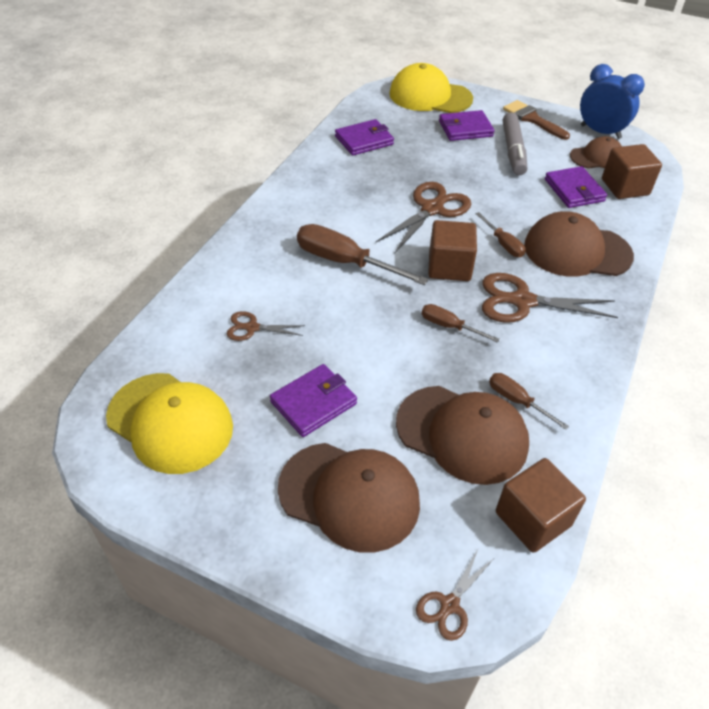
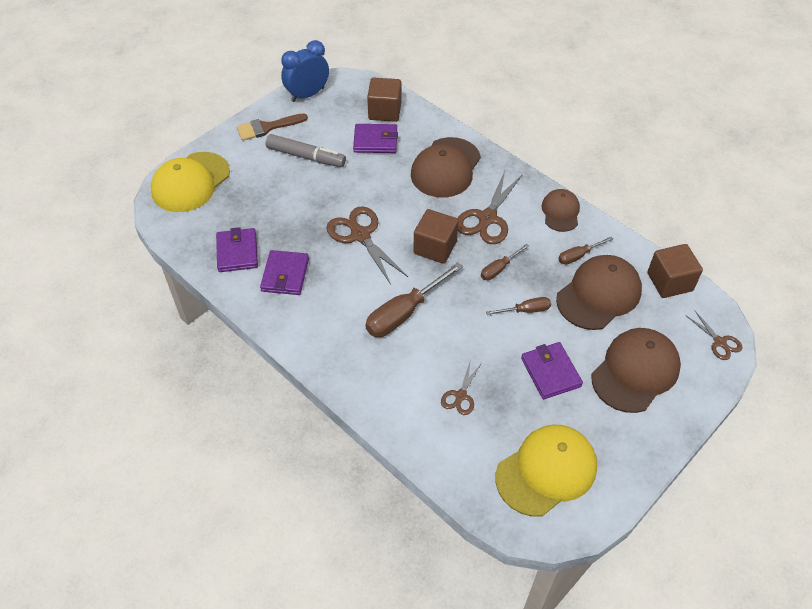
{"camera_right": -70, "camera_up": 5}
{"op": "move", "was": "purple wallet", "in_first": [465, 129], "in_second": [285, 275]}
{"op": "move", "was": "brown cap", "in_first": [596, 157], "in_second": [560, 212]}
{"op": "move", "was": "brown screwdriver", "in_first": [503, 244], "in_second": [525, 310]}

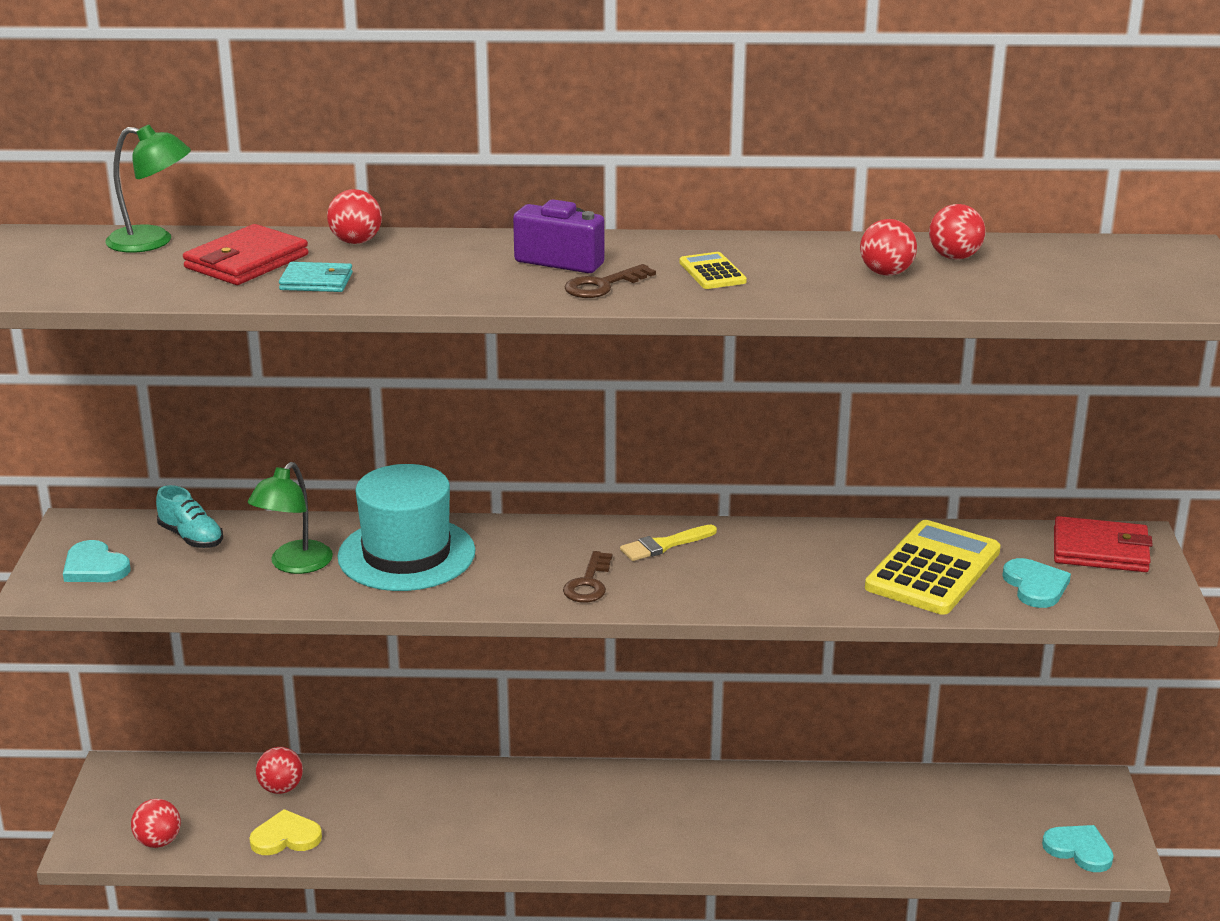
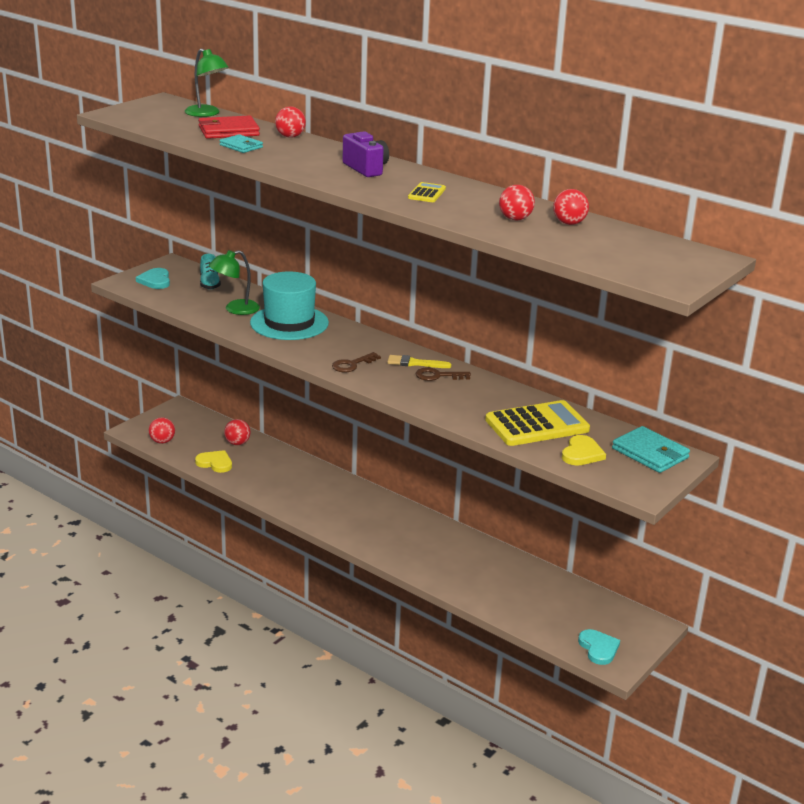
{"camera_right": 35, "camera_up": 0}
{"op": "move", "was": "brown key", "in_first": [602, 285], "in_second": [438, 376]}
{"op": "recolor", "was": "red wallet", "now": "turquoise wallet", "in_first": [1100, 550], "in_second": [650, 453]}
{"op": "recolor", "was": "turquoise heart", "now": "yellow heart", "in_first": [1035, 586], "in_second": [582, 453]}

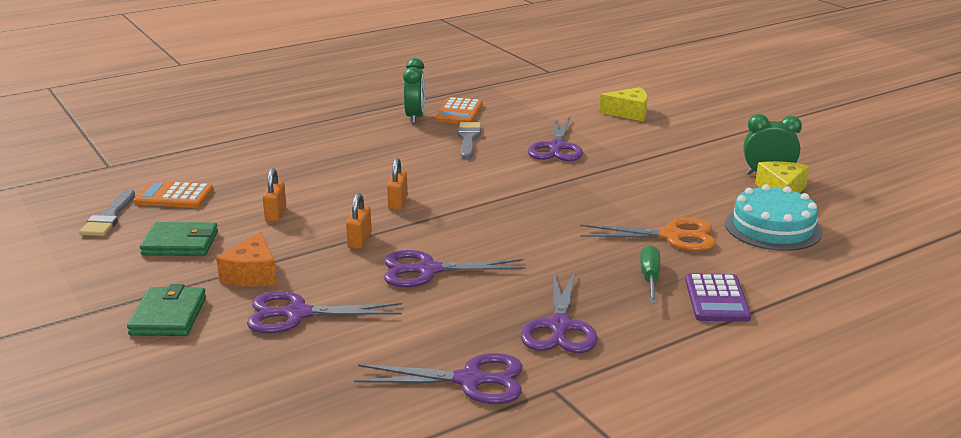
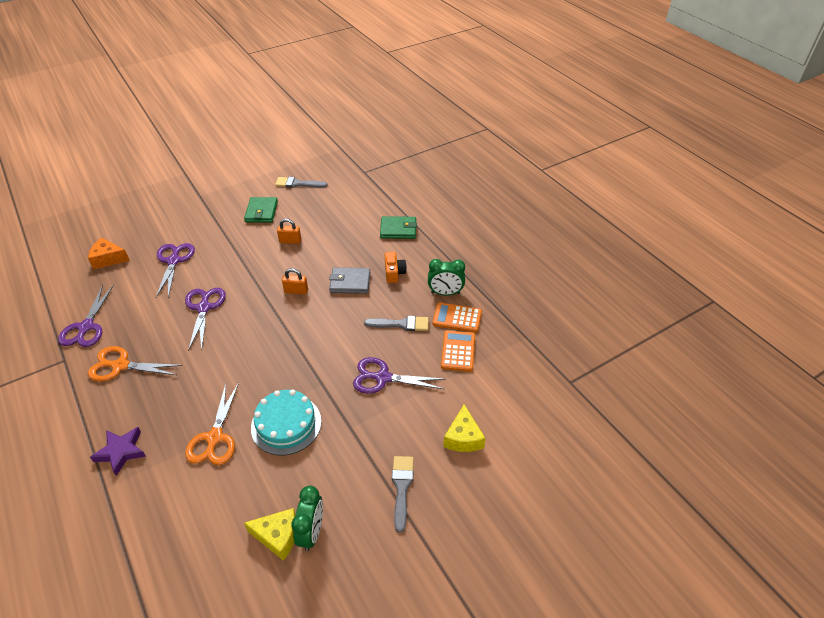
{"camera_right": 90, "camera_up": 20}
{"op": "move", "was": "orange calculator", "in_first": [174, 196], "in_second": [458, 351]}
{"op": "move", "was": "turquoise cake", "in_first": [773, 228], "in_second": [286, 424]}
{"op": "delete", "was": "orange padlock", "in_first": [360, 240]}
{"op": "move", "was": "orange cheese", "in_first": [252, 274], "in_second": [108, 259]}
{"op": "delete", "was": "green screwdriver", "in_first": [650, 278]}
{"op": "recolor", "was": "purple scissors", "now": "orange scissors", "in_first": [559, 327], "in_second": [120, 366]}
{"op": "replace", "was": "purple calculator", "now": "purple star", "in_first": [717, 299], "in_second": [121, 452]}
{"op": "move", "was": "green wallet", "in_first": [168, 316], "in_second": [398, 229]}
{"op": "insert", "now": "orange camera", "in_second": [394, 273]}
{"op": "insert", "now": "grey wallet", "in_second": [350, 282]}
{"op": "insert", "now": "grey brush", "in_second": [402, 487]}

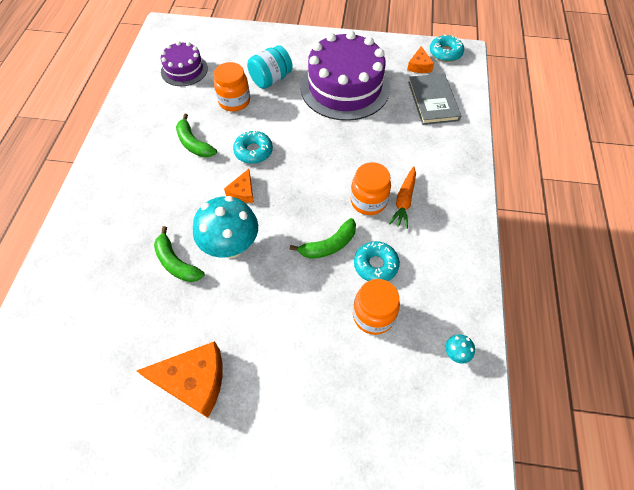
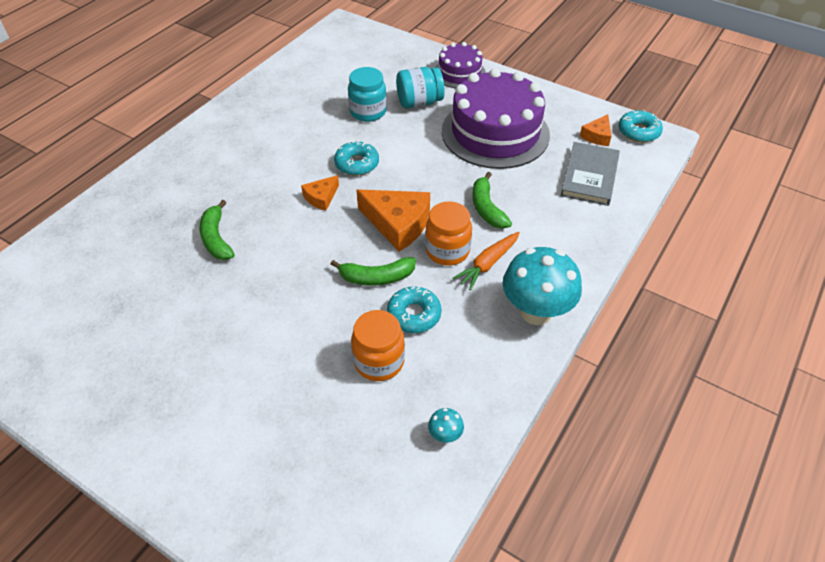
{"camera_right": 25, "camera_up": -10}
{"op": "move", "was": "purple cake", "in_first": [184, 70], "in_second": [459, 73]}
{"op": "recolor", "was": "orange jar", "now": "turquoise jar", "in_first": [234, 101], "in_second": [368, 112]}
{"op": "move", "was": "green banana", "in_first": [194, 143], "in_second": [487, 208]}
{"op": "move", "was": "turquoise mushroom", "in_first": [231, 246], "in_second": [536, 312]}
{"op": "move", "was": "orange cheese", "in_first": [194, 381], "in_second": [398, 224]}

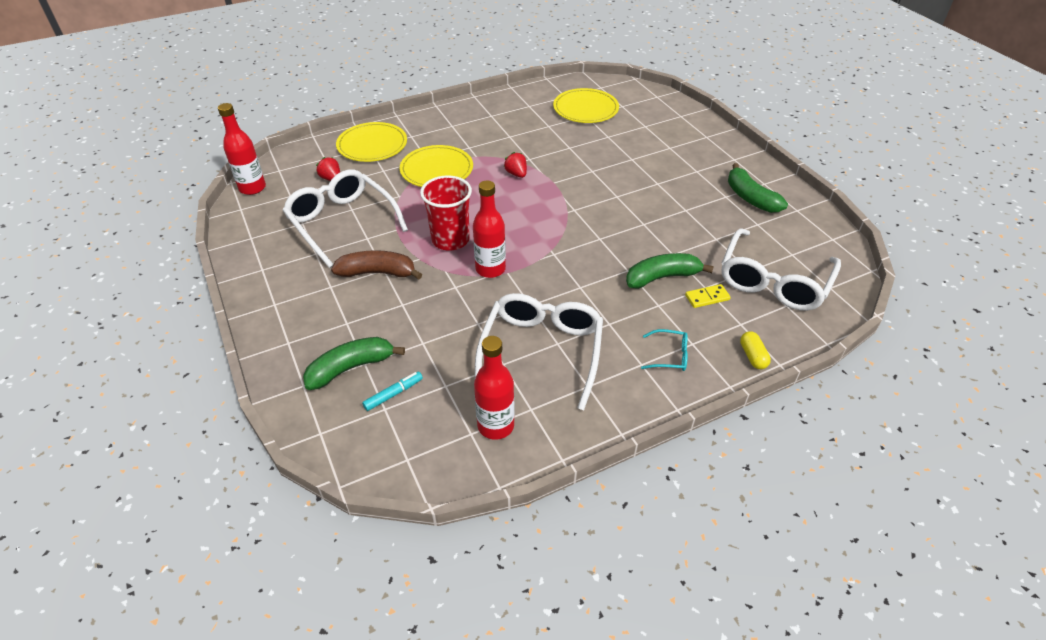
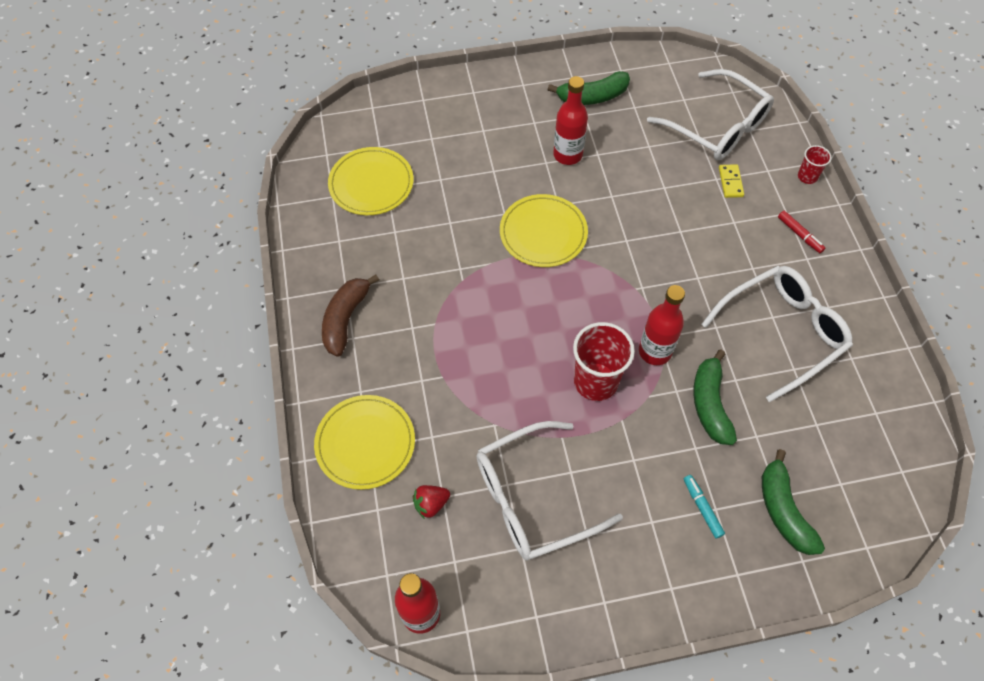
{"camera_right": -75, "camera_up": 15}
{"op": "move", "was": "yellow plate", "in_first": [436, 170], "in_second": [543, 233]}
{"op": "delete", "was": "red strawberry", "in_first": [516, 174]}
{"op": "move", "was": "brown banana", "in_first": [378, 273], "in_second": [345, 319]}
{"op": "move", "was": "green banana", "in_first": [662, 277], "in_second": [710, 404]}
{"op": "rotate", "was": "white glasses", "in_first": [541, 351], "in_second": [782, 332], "clockwise": 120}
{"op": "replace", "was": "turquoise glasses", "now": "red marker", "in_first": [669, 356], "in_second": [799, 234]}
{"op": "replace", "was": "yellow capsule", "now": "red cup", "in_first": [753, 356], "in_second": [807, 176]}
{"op": "move", "was": "red bottle", "in_first": [495, 426], "in_second": [567, 155]}
{"op": "move", "was": "turquoise marker", "in_first": [393, 394], "in_second": [702, 508]}

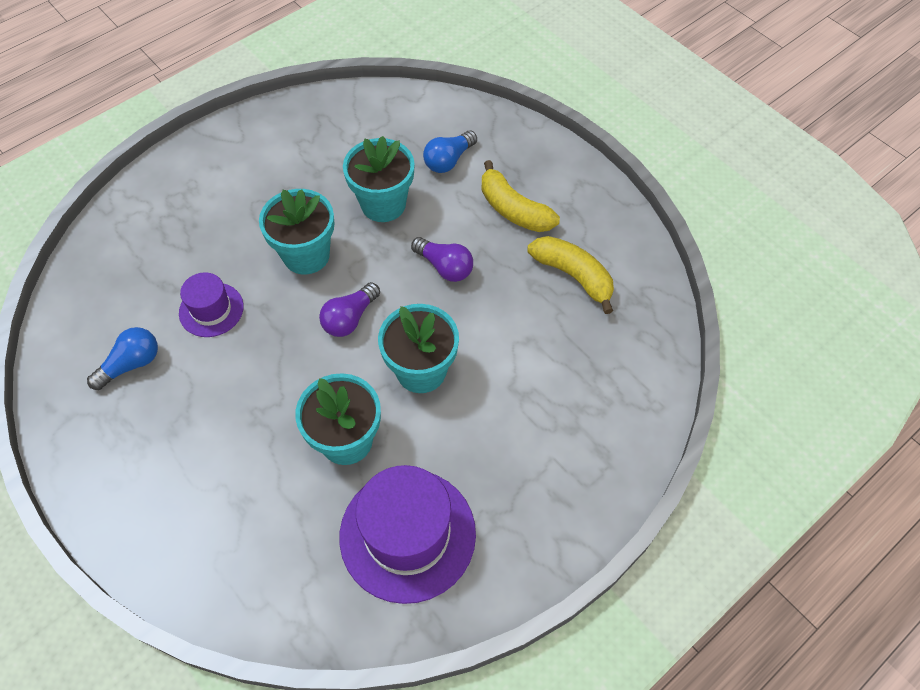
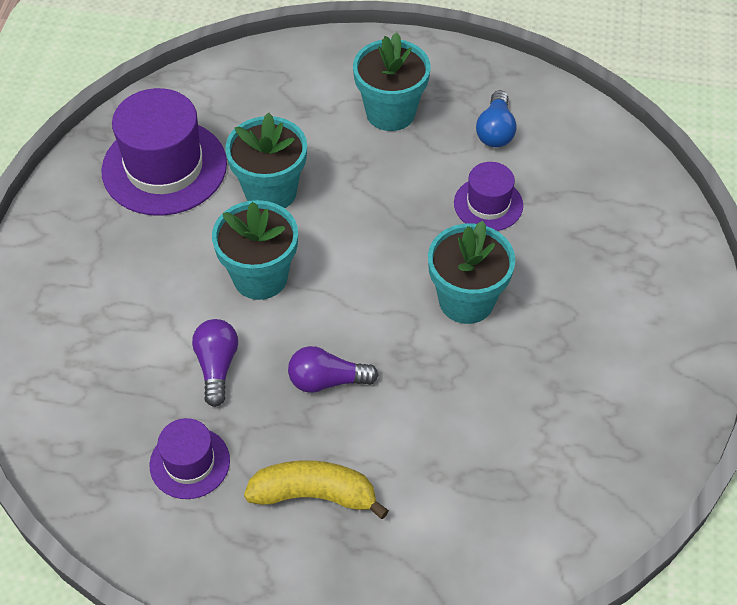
{"camera_right": 140, "camera_up": -5}
{"op": "delete", "was": "blue light bulb", "in_first": [448, 160]}
{"op": "move", "was": "turquoise flower pot", "in_first": [383, 204], "in_second": [390, 112]}
{"op": "replace", "was": "yellow banana", "now": "purple hat", "in_first": [573, 276], "in_second": [189, 463]}
{"op": "move", "was": "purple light bulb", "in_first": [350, 318], "in_second": [217, 366]}

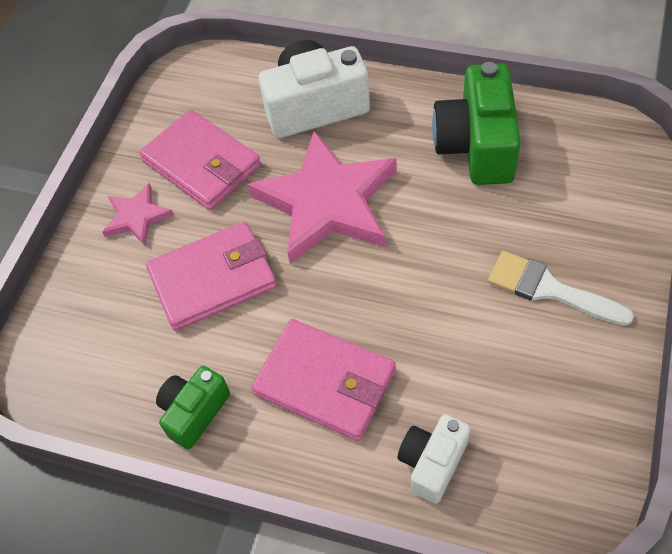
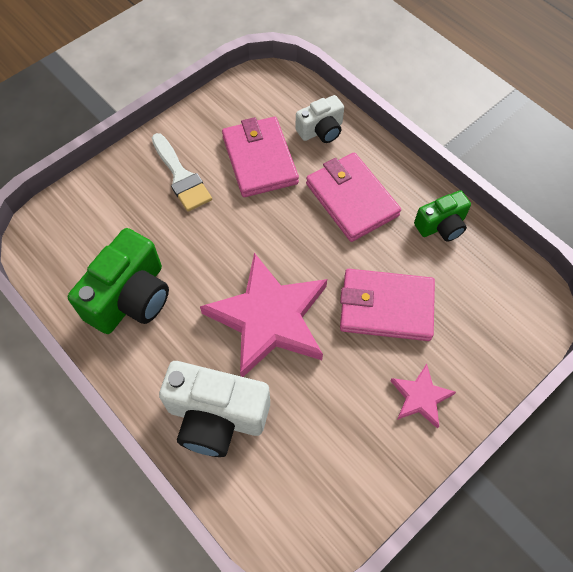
{"camera_right": -155, "camera_up": 5}
{"op": "move", "was": "pink wallet", "in_first": [202, 164], "in_second": [259, 159]}

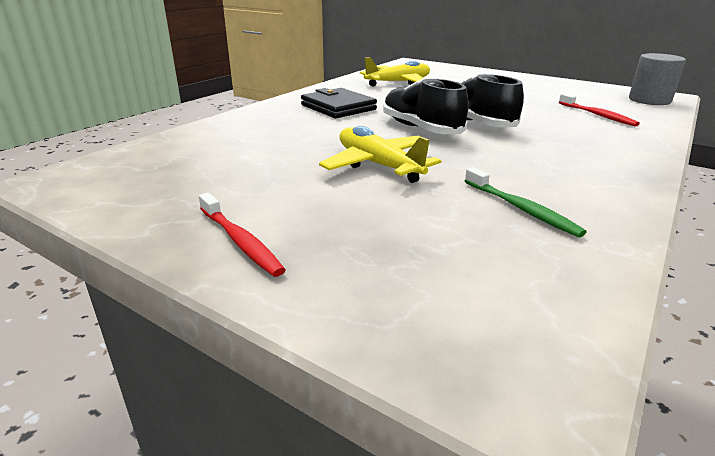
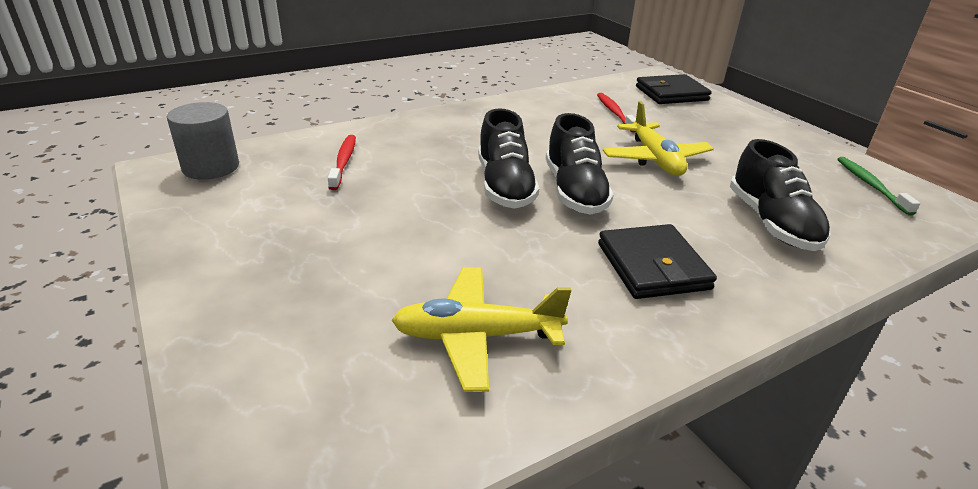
{"camera_right": -155, "camera_up": 5}
{"op": "move", "was": "green toothbrush", "in_first": [521, 209], "in_second": [870, 185]}
{"op": "move", "was": "red toothbrush", "in_first": [240, 241], "in_second": [614, 113]}
{"op": "insert", "now": "black wallet", "in_second": [671, 93]}
{"op": "insert", "now": "black shoe", "in_second": [771, 223]}

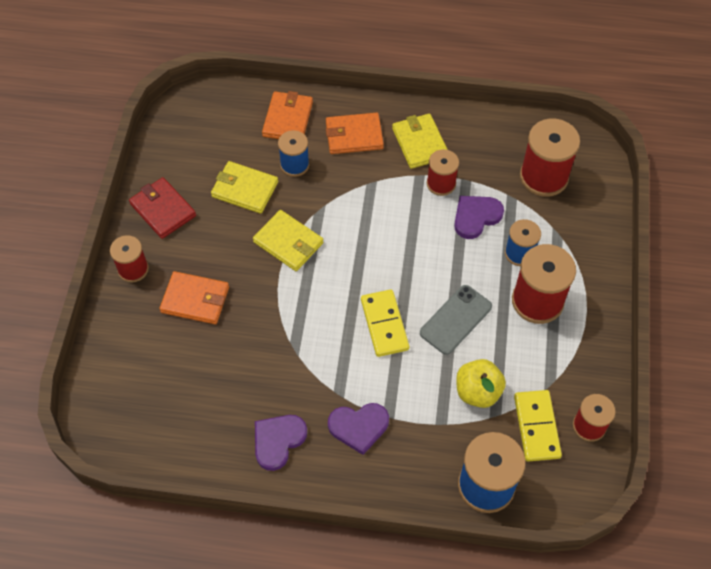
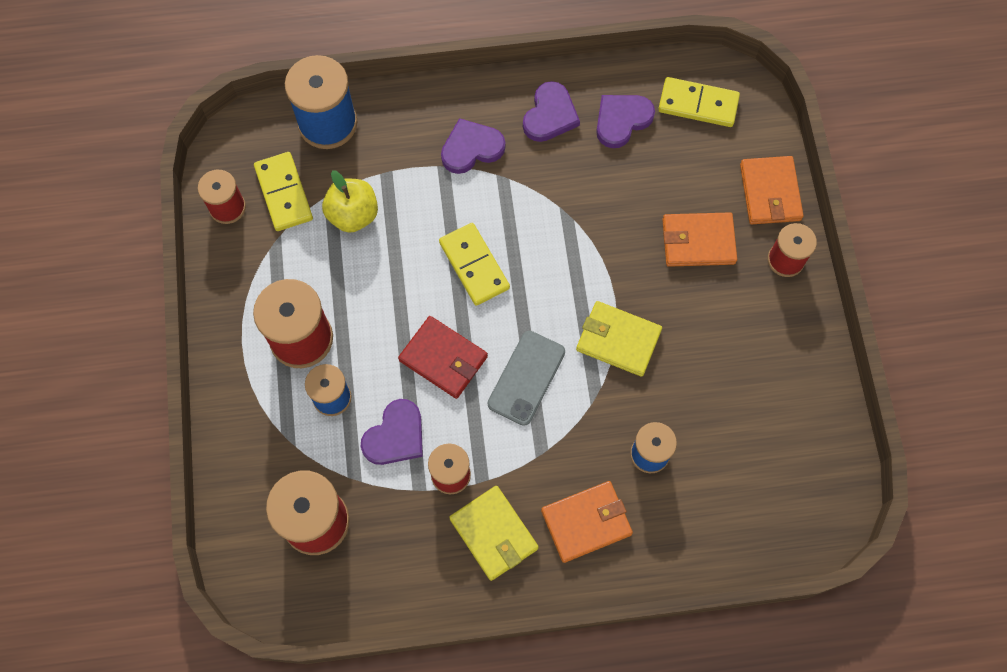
{"camera_right": 165, "camera_up": 10}
{"op": "move", "was": "orange wallet", "in_first": [288, 119], "in_second": [770, 192]}
{"op": "delete", "was": "yellow wallet", "in_first": [244, 189]}
{"op": "move", "was": "red wallet", "in_first": [163, 210], "in_second": [443, 358]}
{"op": "move", "was": "grey phone", "in_first": [456, 320], "in_second": [526, 378]}
{"op": "insert", "now": "yellow domino", "in_second": [698, 104]}
{"op": "insert", "now": "purple heart", "in_second": [622, 120]}

